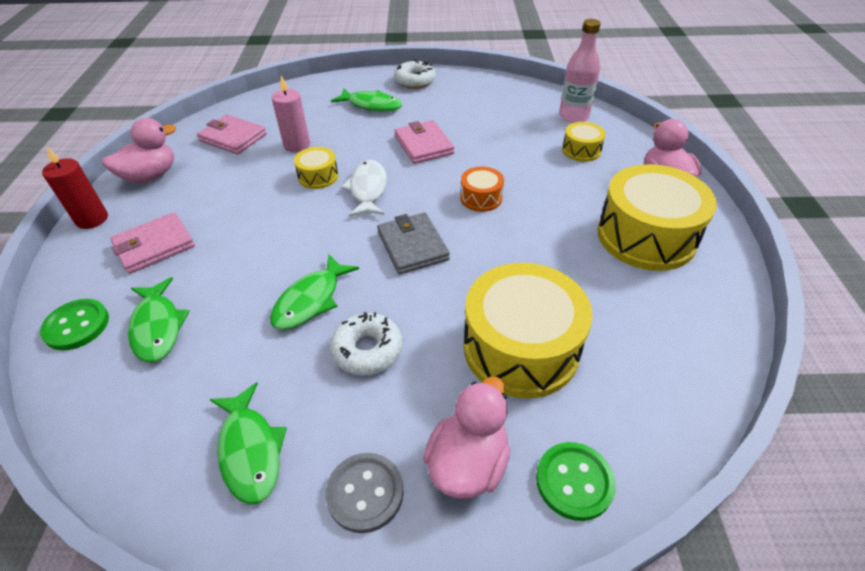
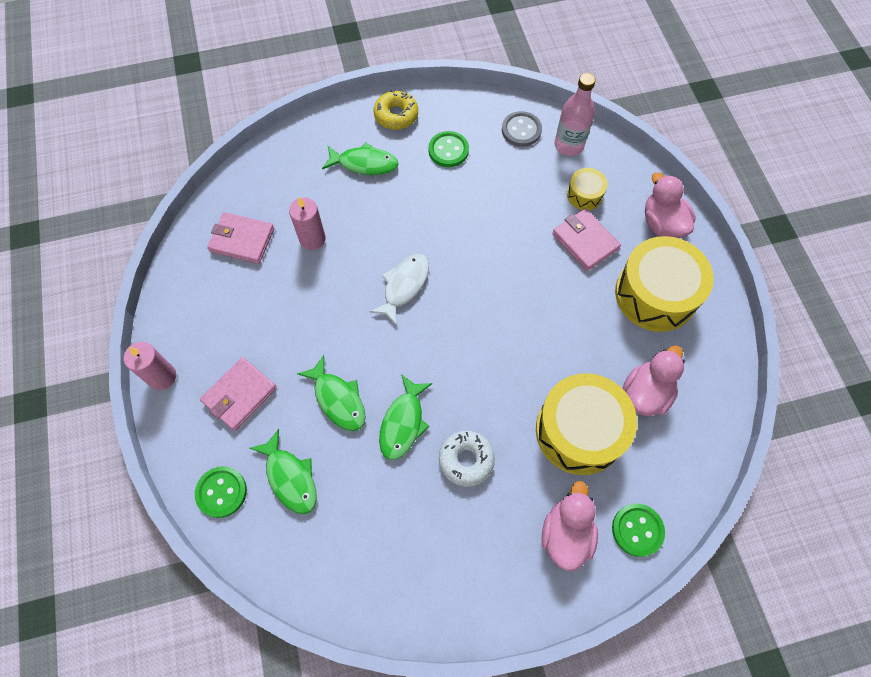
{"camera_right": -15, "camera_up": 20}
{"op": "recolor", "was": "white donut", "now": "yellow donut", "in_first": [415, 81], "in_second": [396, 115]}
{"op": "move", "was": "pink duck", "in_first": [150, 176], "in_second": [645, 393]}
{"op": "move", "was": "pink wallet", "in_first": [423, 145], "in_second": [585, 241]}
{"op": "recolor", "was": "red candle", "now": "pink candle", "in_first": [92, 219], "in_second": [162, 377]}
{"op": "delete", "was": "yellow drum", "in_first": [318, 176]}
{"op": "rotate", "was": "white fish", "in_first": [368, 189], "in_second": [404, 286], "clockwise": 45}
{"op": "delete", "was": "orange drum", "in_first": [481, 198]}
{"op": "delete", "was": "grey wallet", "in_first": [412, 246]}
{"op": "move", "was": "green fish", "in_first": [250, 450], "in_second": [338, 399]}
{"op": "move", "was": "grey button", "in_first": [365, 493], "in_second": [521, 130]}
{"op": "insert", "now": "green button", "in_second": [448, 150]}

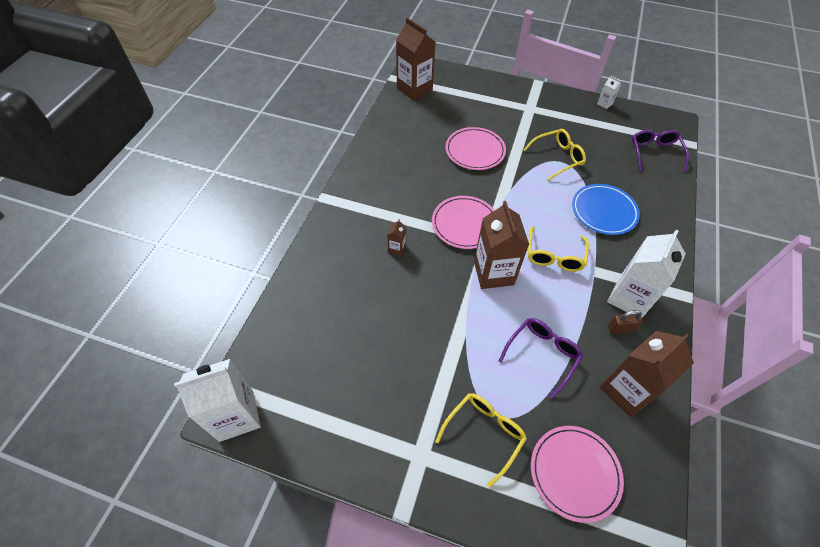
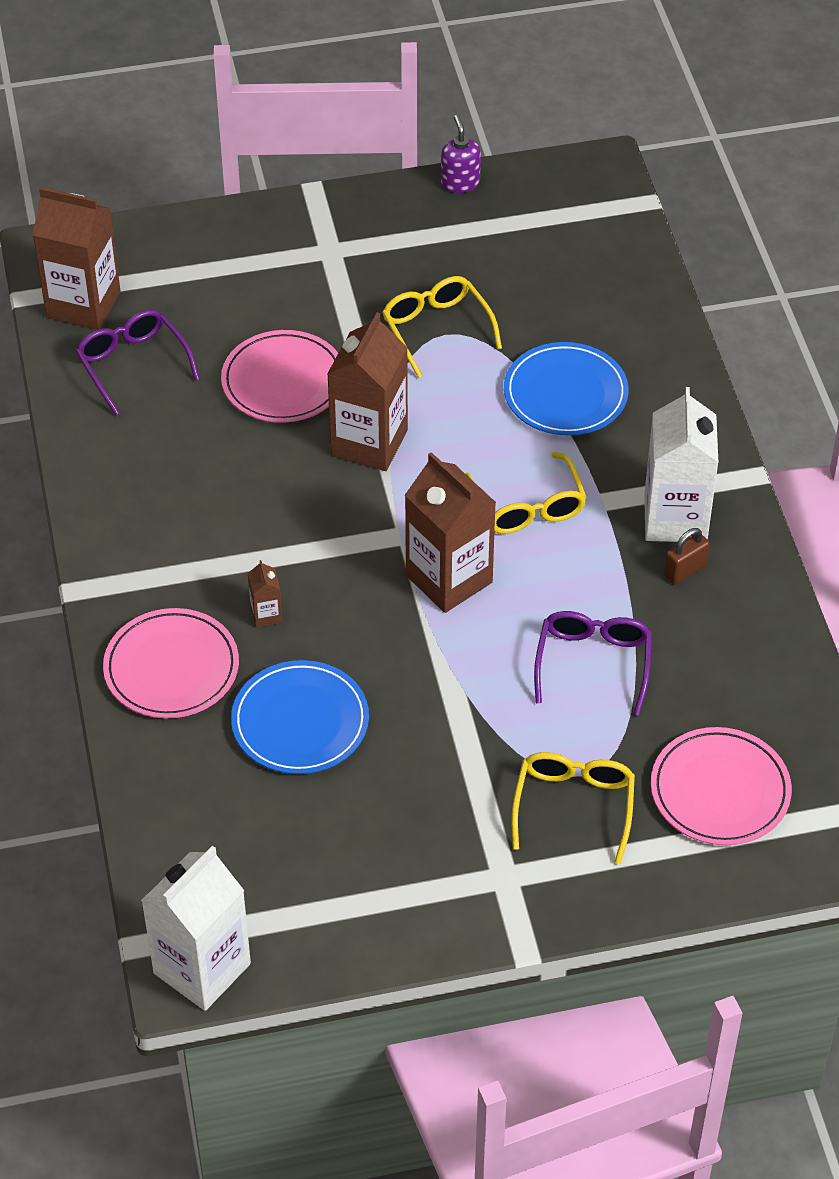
{"camera_right": -30, "camera_up": -5}
{"op": "replace", "was": "white carton", "now": "purple soap dispenser", "in_first": [604, 104], "in_second": [460, 183]}
{"op": "rotate", "was": "yellow glasses", "in_first": [557, 157], "in_second": [436, 329], "clockwise": -60}
{"op": "move", "was": "purple glasses", "in_first": [654, 153], "in_second": [133, 364]}
{"op": "move", "was": "pink plate", "in_first": [465, 224], "in_second": [171, 668]}
{"op": "move", "was": "brown carton", "in_first": [626, 390], "in_second": [369, 443]}
{"op": "insert", "now": "blue plate", "in_second": [300, 721]}

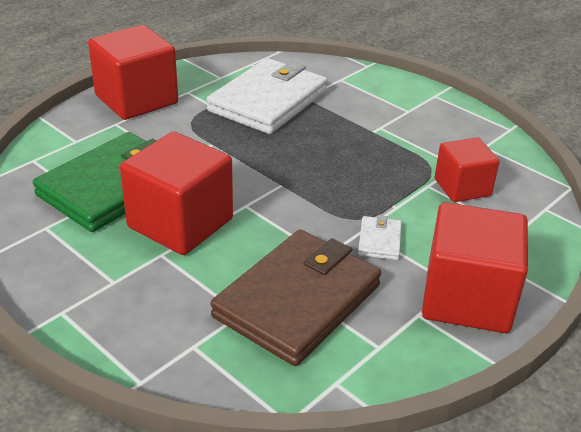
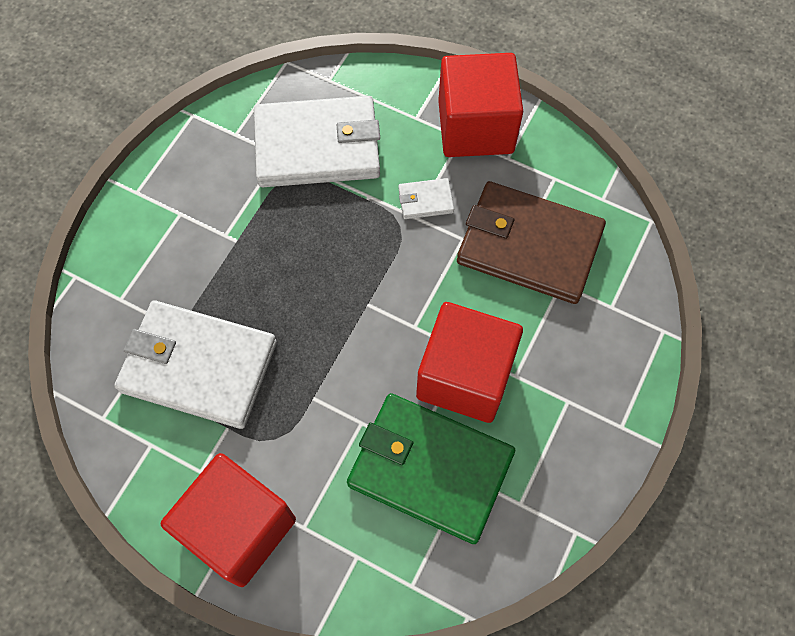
{"camera_right": -105, "camera_up": 30}
{"op": "replace", "was": "red cube", "now": "white wallet", "in_first": [462, 187], "in_second": [317, 146]}

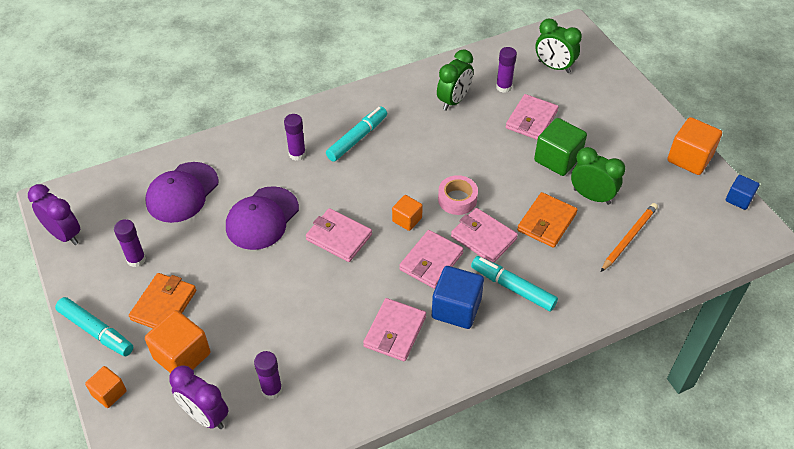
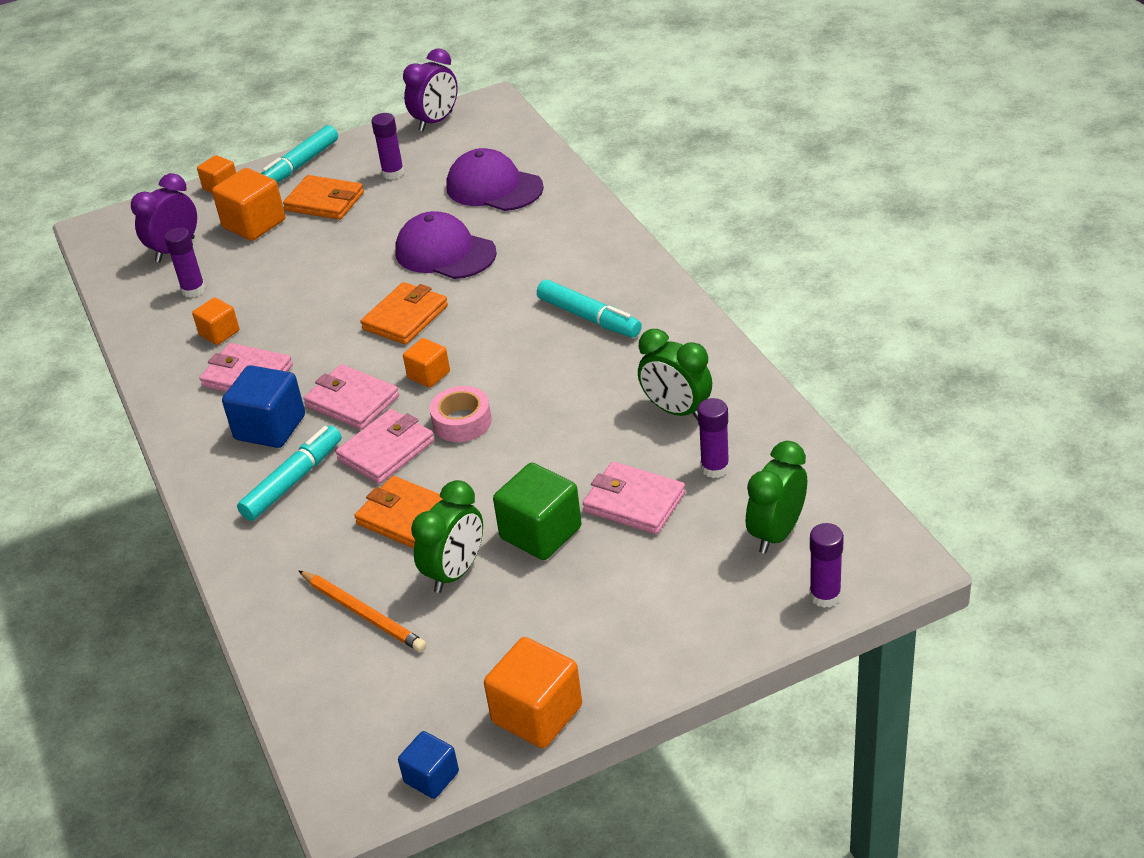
{"camera_right": 95, "camera_up": -10}
{"op": "move", "was": "purple glue stick", "in_first": [297, 154], "in_second": [825, 596]}
{"op": "recolor", "was": "pink wallet", "now": "orange wallet", "in_first": [339, 237], "in_second": [405, 317]}
{"op": "insert", "now": "orange cube", "in_second": [219, 333]}

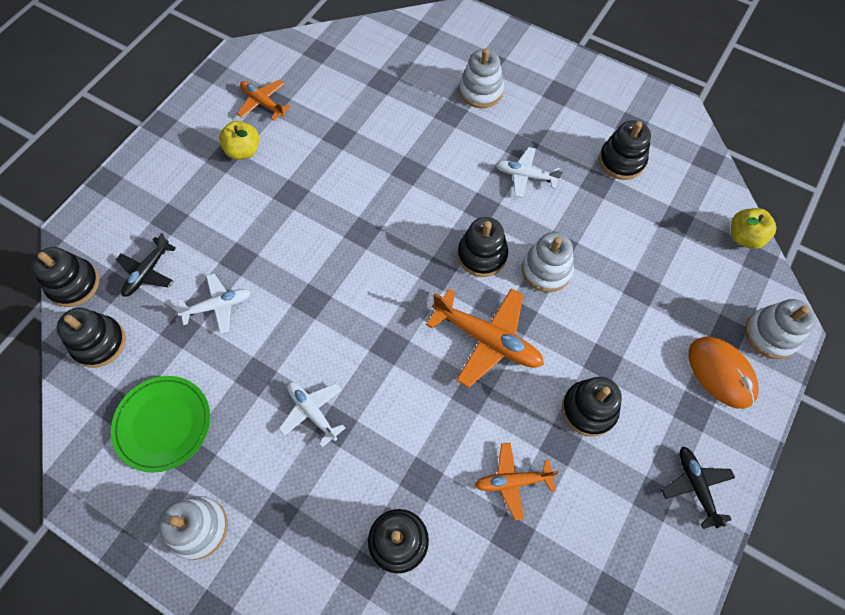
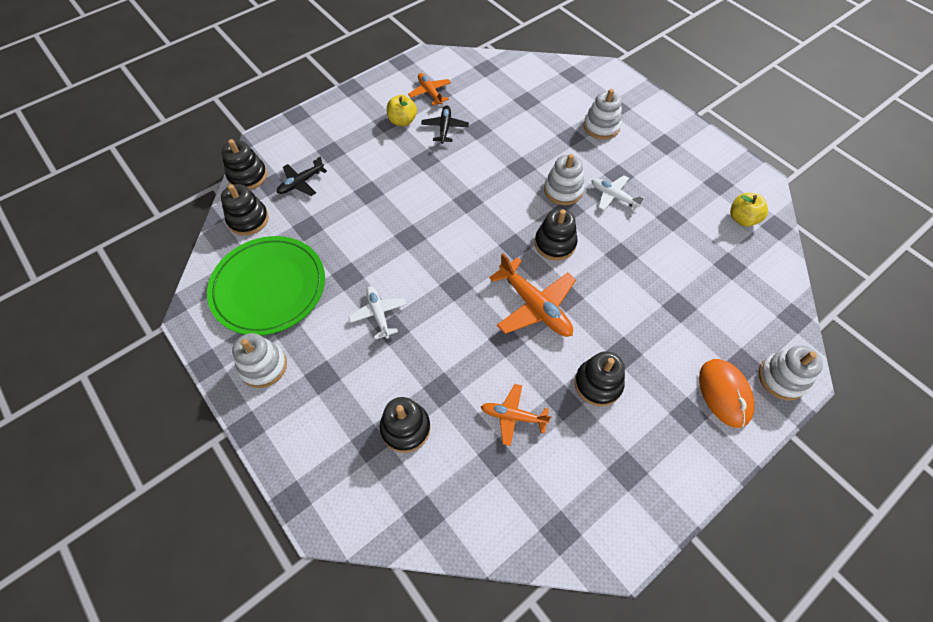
{"camera_right": 20, "camera_up": -5}
{"op": "delete", "was": "black stacking toy", "in_first": [621, 161]}
{"op": "move", "was": "yellow apple", "in_first": [744, 237], "in_second": [742, 219]}
{"op": "move", "was": "white stacking toy", "in_first": [546, 270], "in_second": [563, 190]}
{"op": "delete", "was": "white plane", "in_first": [218, 306]}
{"op": "resize", "was": "green plate", "in_first": [163, 424], "in_second": [269, 287], "ratio": 1.52}
{"op": "move", "was": "black plane", "in_first": [696, 486], "in_second": [445, 128]}

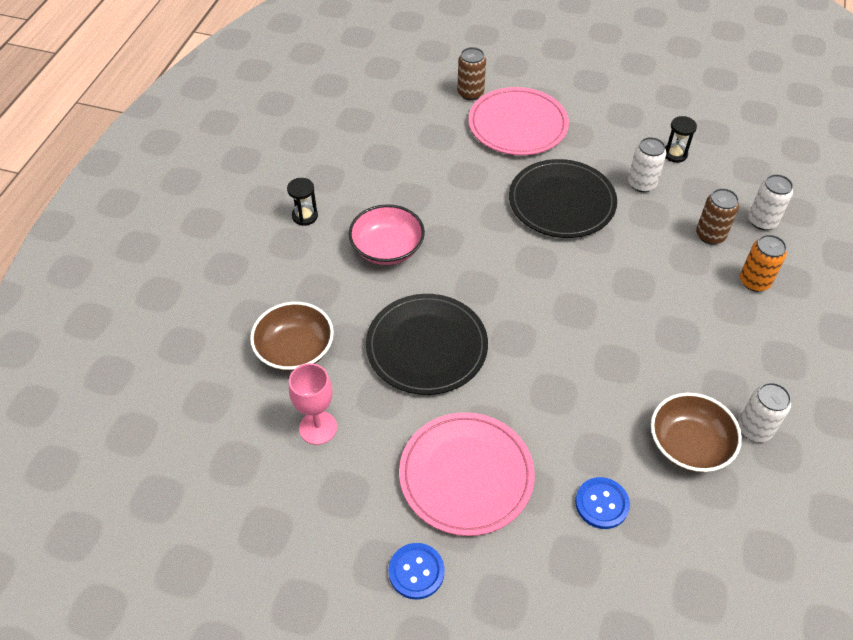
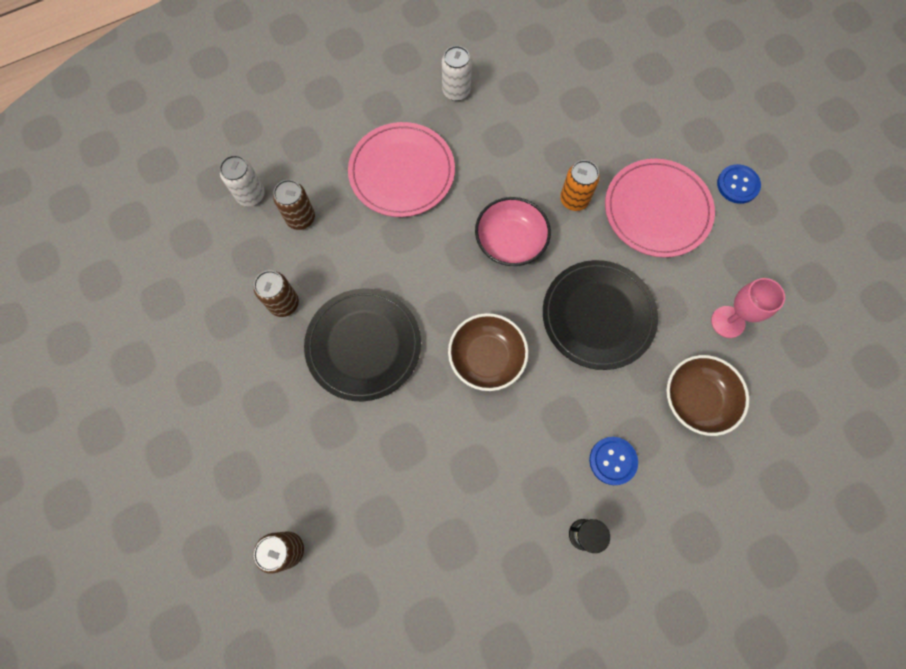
{"camera_right": -135, "camera_up": 20}
{"op": "move", "was": "pink plate", "in_first": [517, 125], "in_second": [402, 172]}
{"op": "delete", "was": "black hourglass", "in_first": [675, 154]}
{"op": "recolor", "was": "white can", "now": "brown can", "in_first": [642, 184], "in_second": [284, 303]}
{"op": "move", "was": "pink bowl", "in_first": [387, 248], "in_second": [510, 241]}
{"op": "move", "was": "orange can", "in_first": [754, 281], "in_second": [574, 199]}
{"op": "move", "was": "brown bowl", "in_first": [689, 445], "in_second": [486, 357]}
{"op": "move", "was": "blue button", "in_first": [601, 504], "in_second": [613, 461]}

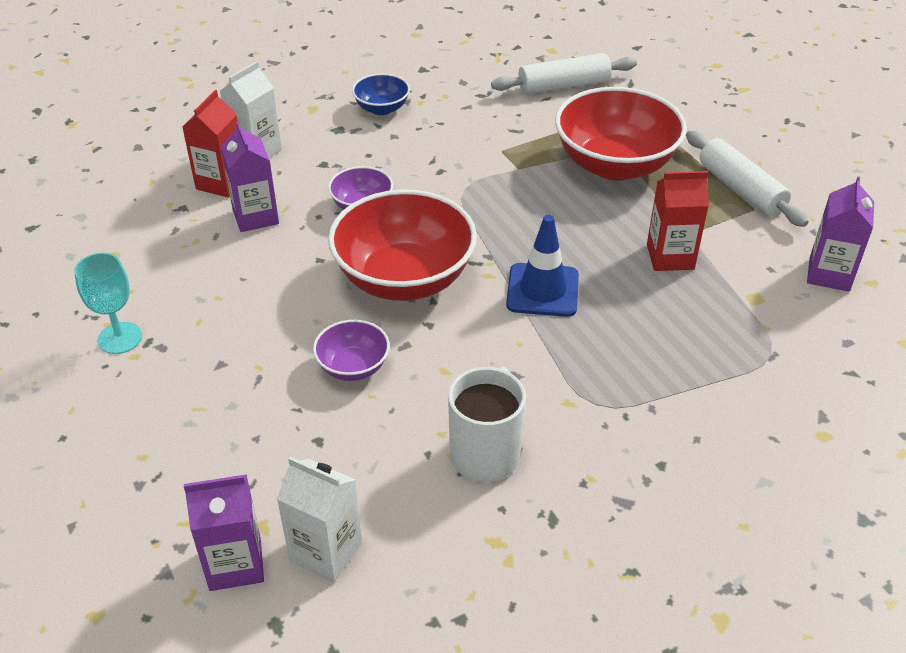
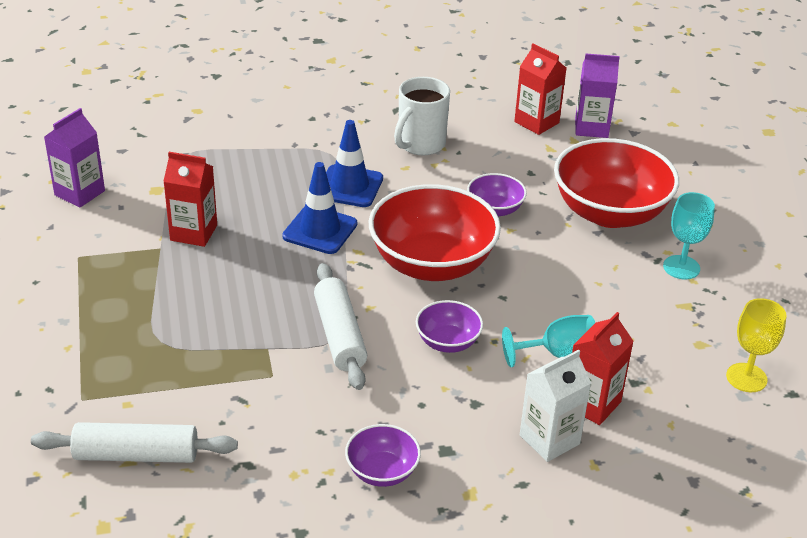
{"camera_right": -165, "camera_up": -5}
{"op": "recolor", "was": "blue bowl", "now": "purple bowl", "in_first": [382, 108], "in_second": [382, 471]}
{"op": "move", "was": "red bowl", "in_first": [614, 165], "in_second": [609, 213]}
{"op": "replace", "was": "purple carton", "now": "turquoise goblet", "in_first": [255, 216], "in_second": [558, 354]}
{"op": "move", "was": "white rolling pin", "in_first": [741, 189], "in_second": [339, 335]}
{"op": "recolor", "was": "white carton", "now": "red carton", "in_first": [326, 552], "in_second": [536, 122]}
{"op": "insert", "now": "blue traffic cone", "in_second": [349, 186]}
{"op": "insert", "now": "yellow goblet", "in_second": [746, 378]}

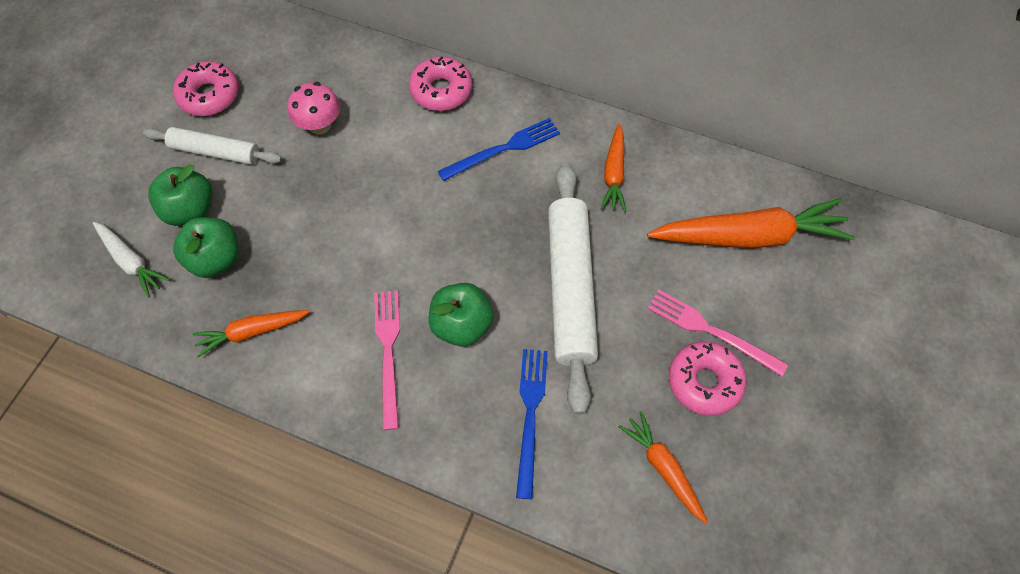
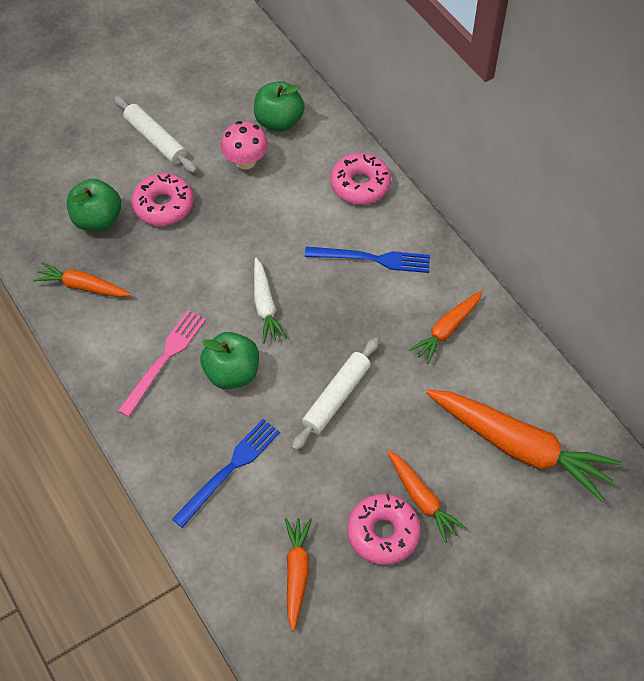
{"camera_right": 35, "camera_up": -5}
{"op": "move", "was": "pink donut", "in_first": [209, 96], "in_second": [163, 206]}
{"op": "resize", "was": "white rolling pin", "in_first": [571, 289], "in_second": [336, 397], "ratio": 0.58}
{"op": "move", "was": "green apple", "in_first": [190, 210], "in_second": [279, 121]}
{"op": "move", "was": "white carrot", "in_first": [131, 262], "in_second": [265, 306]}
{"op": "replace", "was": "pink fork", "now": "orange carrot", "in_first": [711, 331], "in_second": [422, 499]}

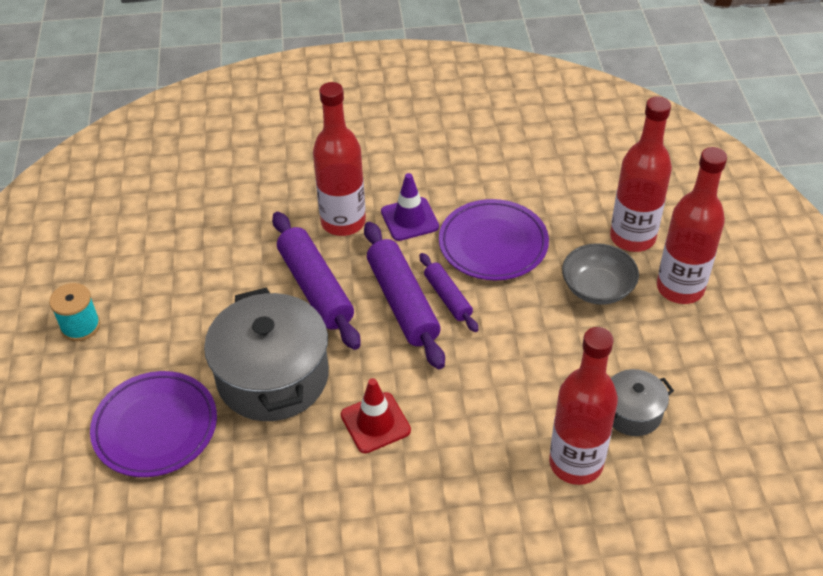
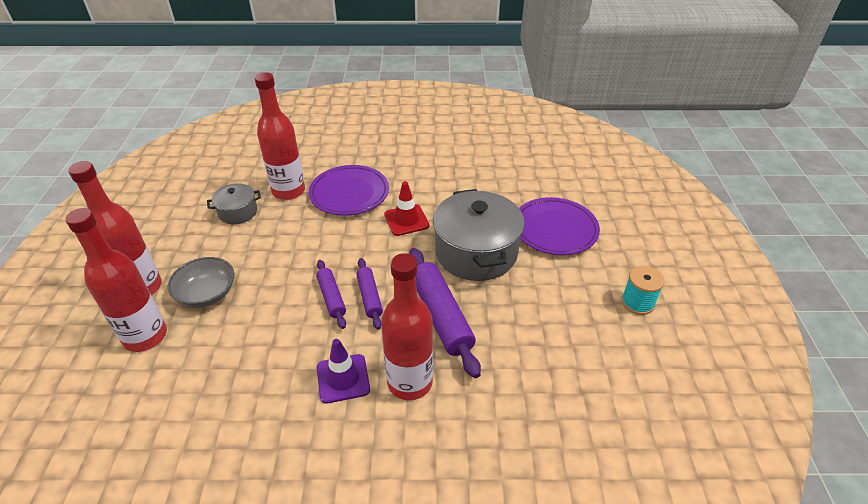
{"camera_right": -175, "camera_up": -5}
{"op": "move", "was": "purple plate", "in_first": [493, 244], "in_second": [349, 193]}
{"op": "resize", "was": "purple rolling pin", "in_first": [403, 302], "in_second": [369, 297], "ratio": 0.57}

